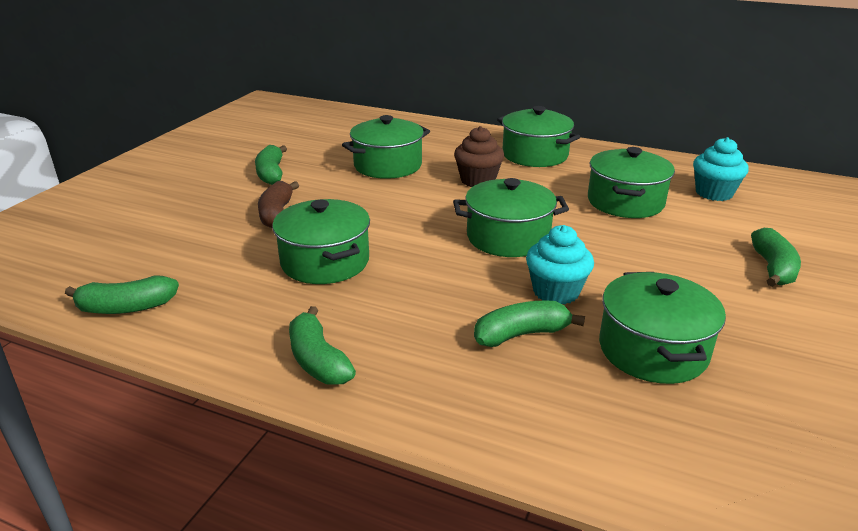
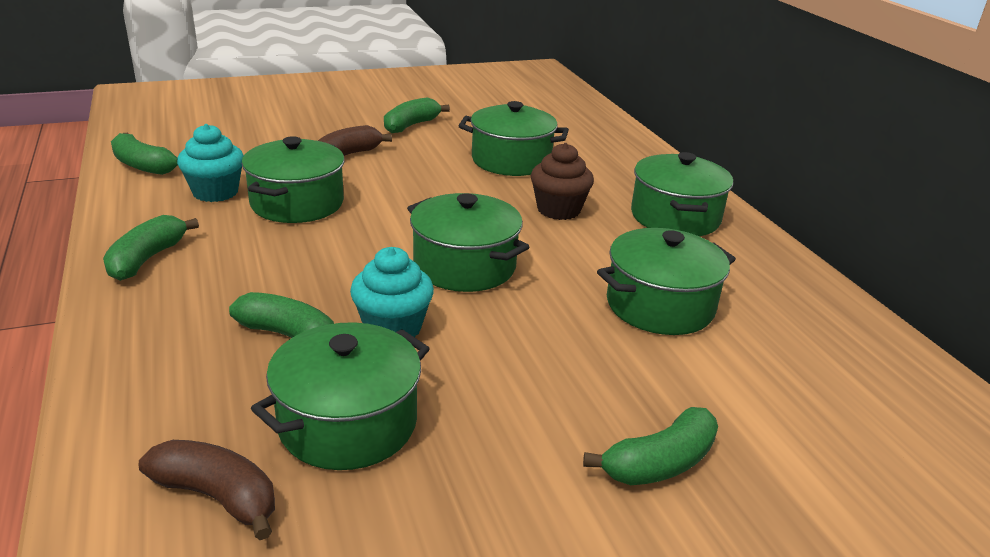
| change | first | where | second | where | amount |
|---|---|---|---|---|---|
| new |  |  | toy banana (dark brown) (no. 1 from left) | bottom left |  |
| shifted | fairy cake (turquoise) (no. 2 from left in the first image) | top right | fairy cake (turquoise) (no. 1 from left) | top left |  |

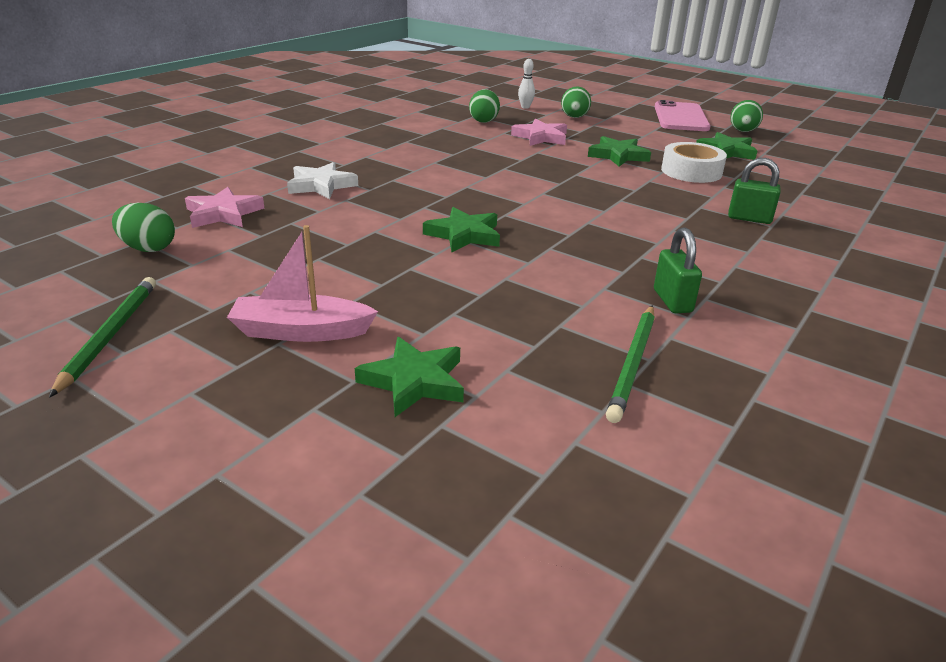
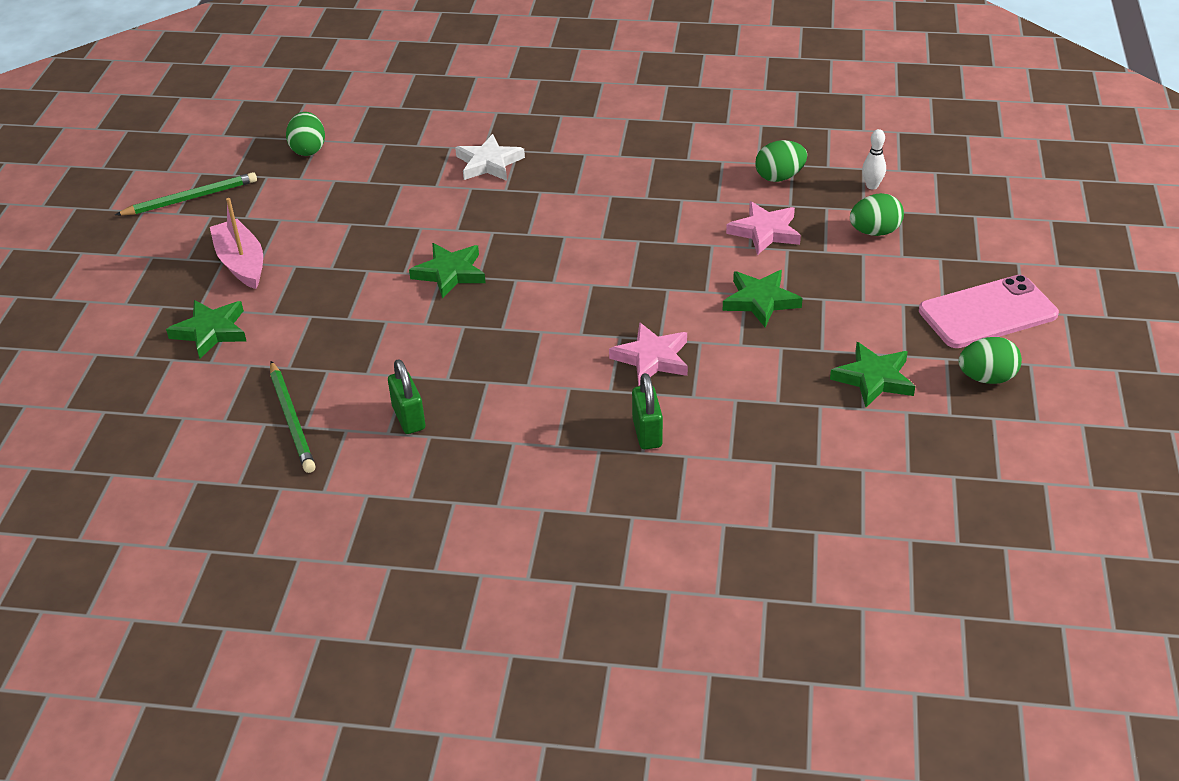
| change | first | where | second | where | amount |
|---|---|---|---|---|---|
| gone | roll of tape (pure white) | top right |  |  |  |
| shifted | star shape (rose-pink) (no. 1 from left) | top left |  | centre |  |
| rotated | pencil (emerald) (no. 2 from left) | centre |  | middle left | 105 degrees counterclockwise |
| rotated | lock (emerald) (no. 1 from left) | middle right |  | centre | 75 degrees counterclockwise |

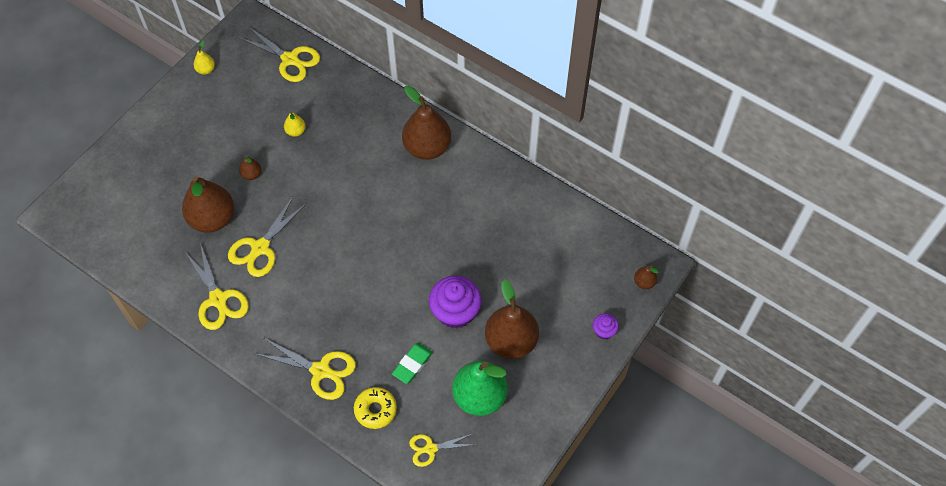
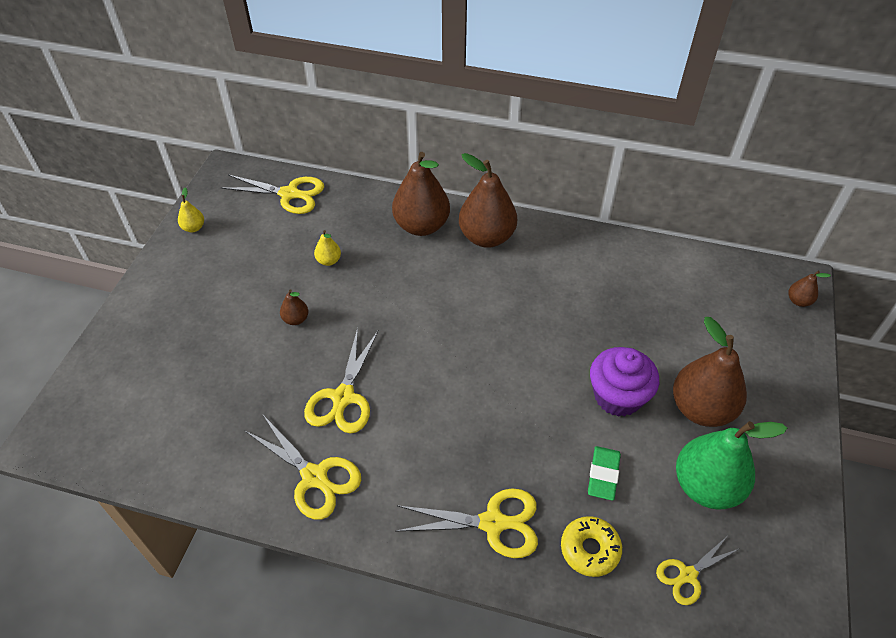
| change | first | where | second | where | amount |
|---|---|---|---|---|---|
| gone | fairy cake (violet) (no. 2 from left) | bottom centre |  |  |  |
| shifted | pear (dark brown) (no. 1 from left in the first image) | middle left | pear (dark brown) (no. 2 from left) | top centre |  |

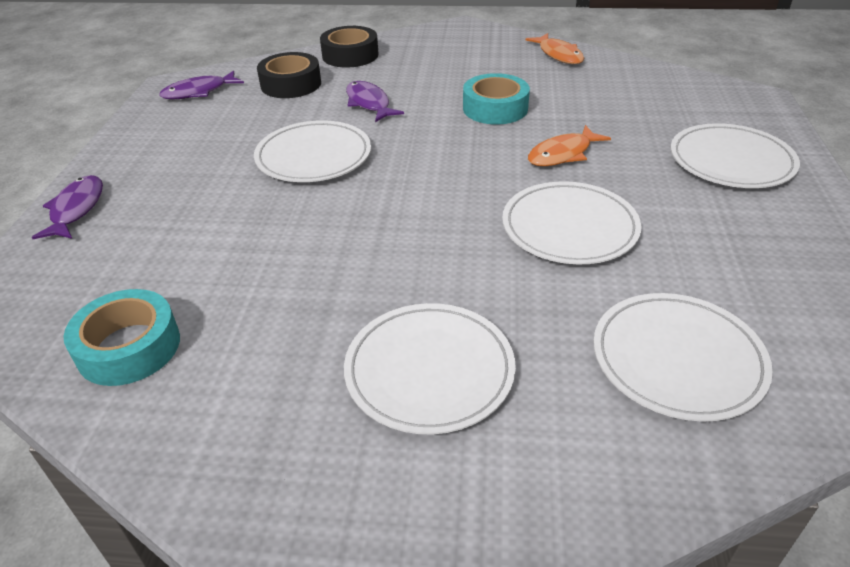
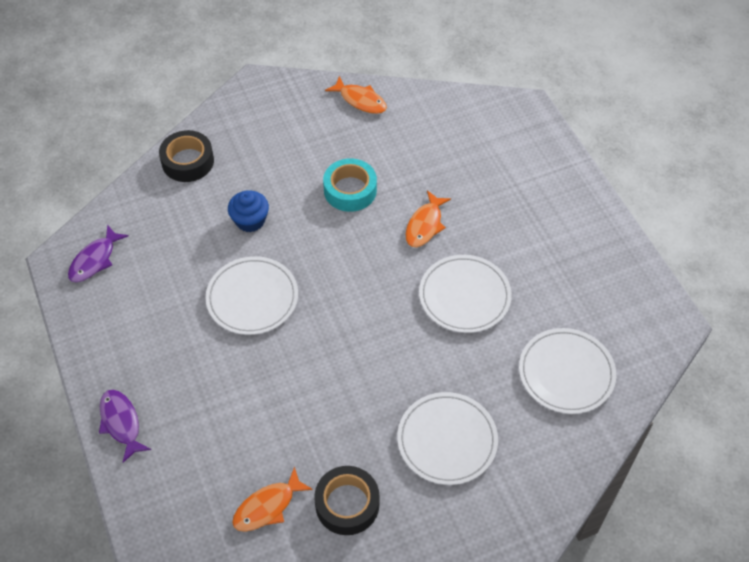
| change | first | where | second | where | amount |
|---|---|---|---|---|---|
| gone | plate (pure white) (no. 5 from left) | top right |  |  |  |
| shifted | roll of tape (jet-black) (no. 1 from left in the first image) | top centre | roll of tape (jet-black) (no. 2 from left) | bottom centre |  |
| swapped | roll of tape (turquoise) (no. 1 from left) | middle left | toy fish (orange-coloured) (no. 1 from left) | bottom centre |  |
| swapped | toy fish (violet) (no. 3 from left) | top centre | fairy cake (royal blue) | middle left |  |

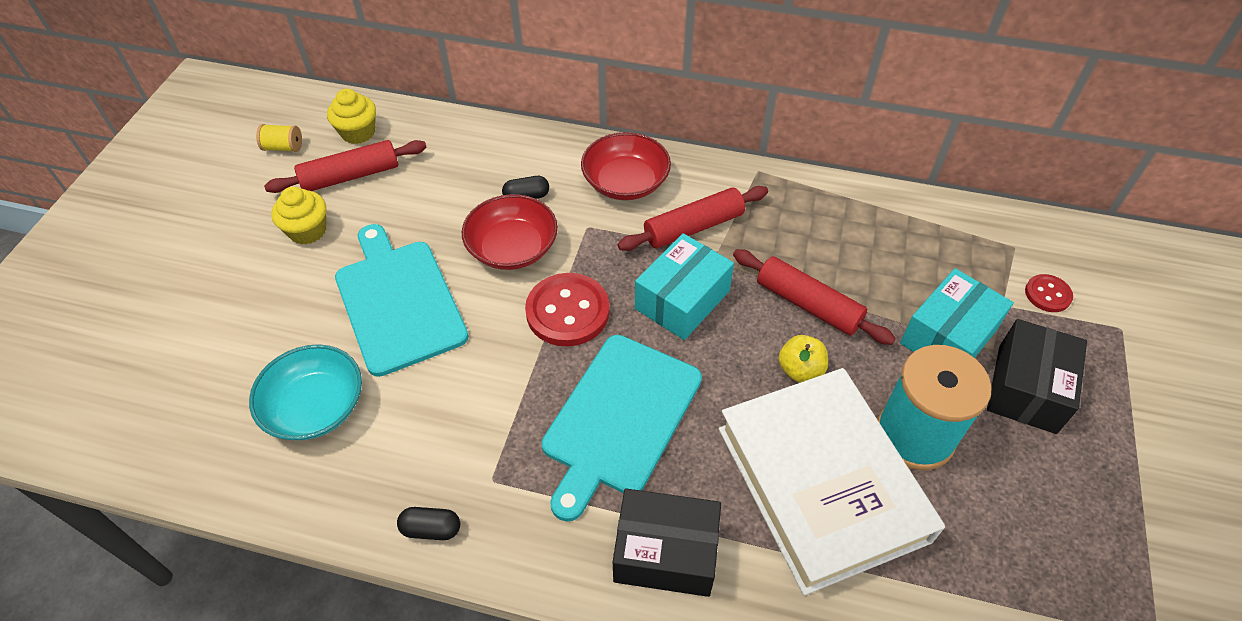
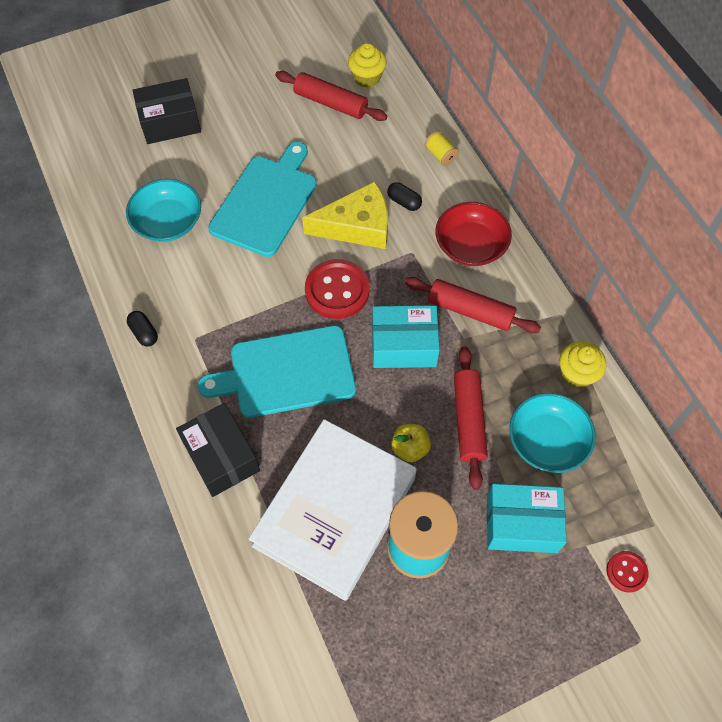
| change | first | where | second | where | amount |
|---|---|---|---|---|---|
| new |  |  | bowl (turquoise) (no. 2 from left) | middle right |  |
| shifted | spool (yellow) | top left |  | top centre |  |
| shifted | fairy cake (yellow) (no. 1 from left in the first image) | middle left | fairy cake (yellow) (no. 2 from left) | middle right |  |
| shifted | package (jet-black) (no. 2 from left in the first image) | middle right | package (jet-black) (no. 1 from left) | top left |  |
| swapped | bowl (scarlet) (no. 1 from left) | centre | cheese (yellow) | top centre |  |

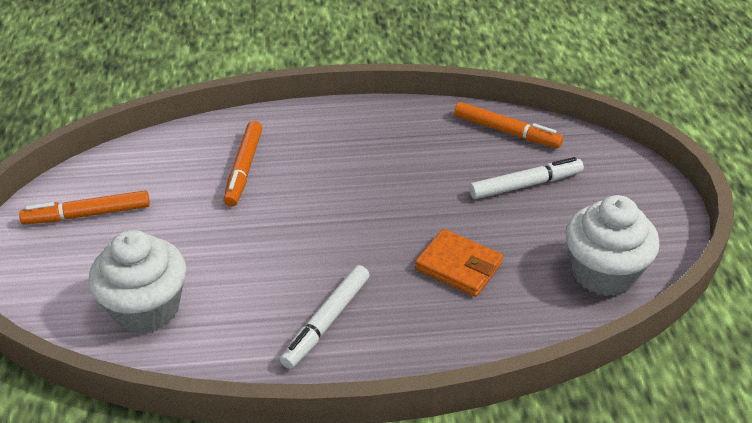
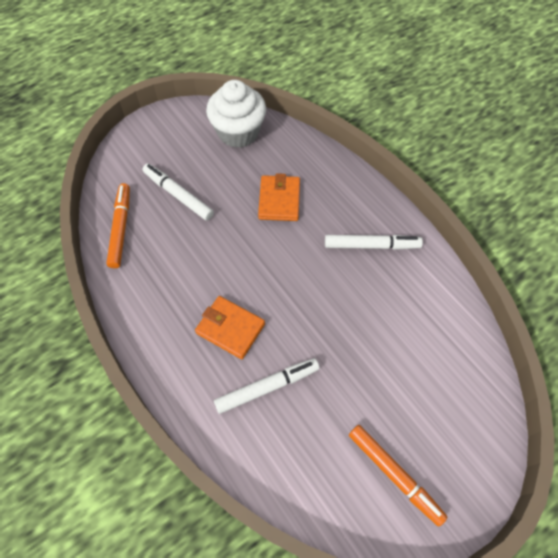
| change | first | where | second | where | amount |
|---|---|---|---|---|---|
| gone | fairy cake (pure white) (no. 1 from left) | bottom left |  |  |  |
| new |  |  | billfold (orange-coloured) (no. 1 from left) | centre |  |
| repainted | felt pen (orange-coloured) (no. 2 from left) | middle left | felt pen (pure white) (no. 2 from left) | bottom centre |  |

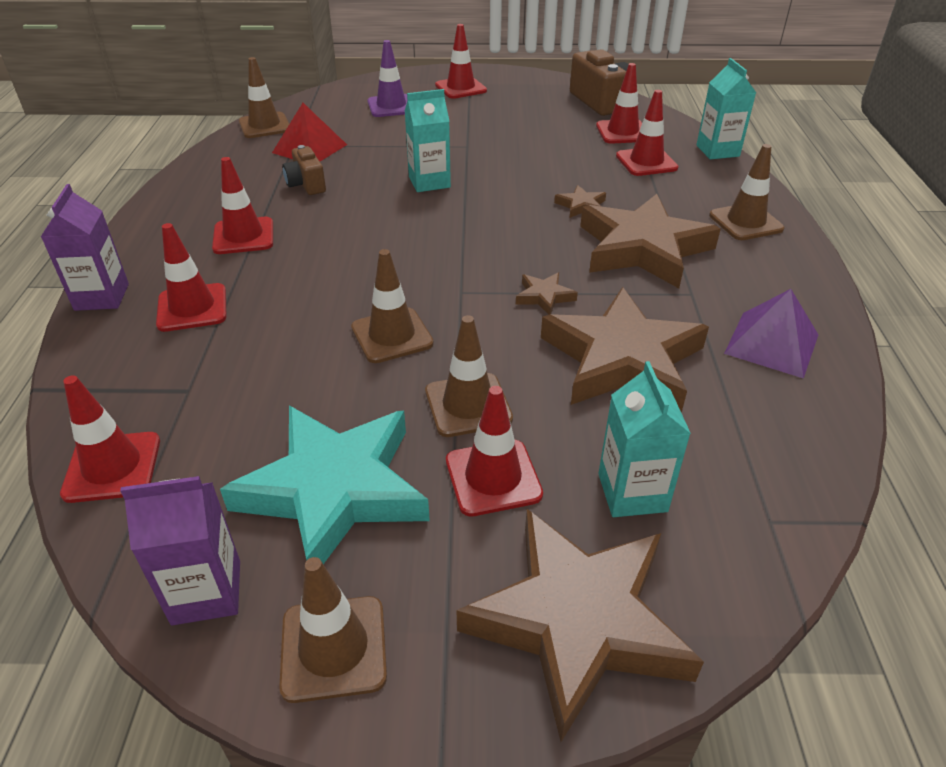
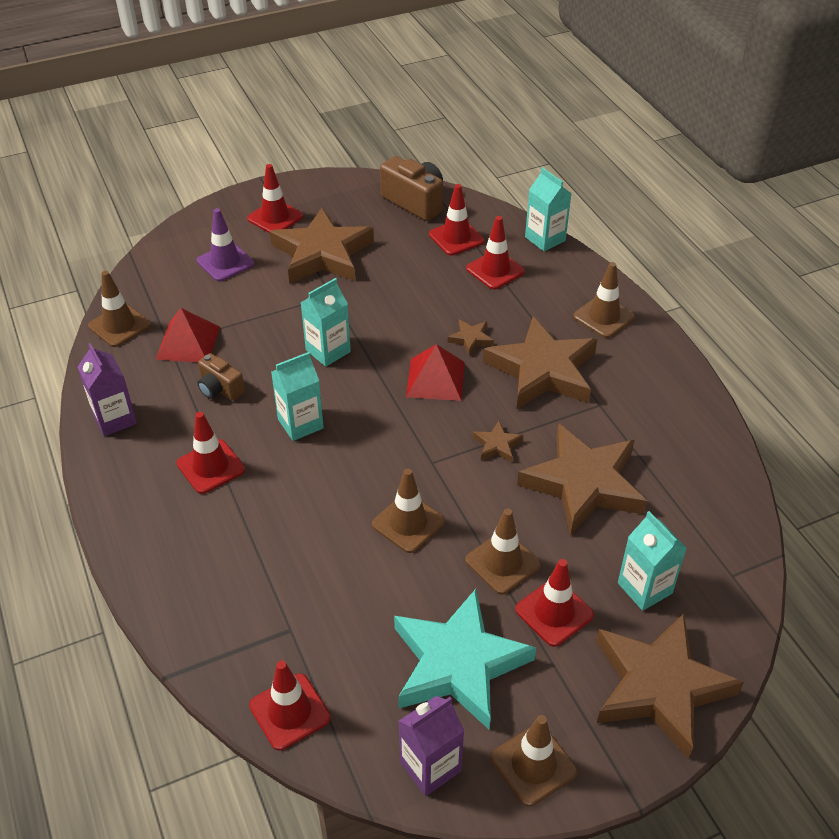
| change | first | where | second | where | amount |
|---|---|---|---|---|---|
| gone | safety cone (scarlet) (no. 2 from left) | middle left |  |  |  |
| gone | pyramid shape (violet) | middle right |  |  |  |
| new |  |  | star shape (dark brown) (no. 1 from left) | top centre |  |
| new |  |  | juice carton (turquoise) (no. 1 from left) | centre |  |
| new |  |  | pyramid shape (scarlet) (no. 2 from left) | centre |  |
| shifted | juice carton (violet) (no. 1 from left) | top left |  | middle left |  |

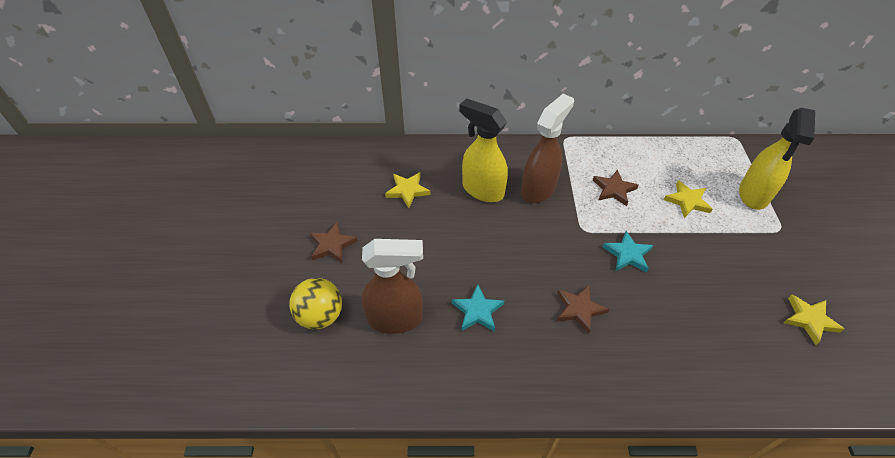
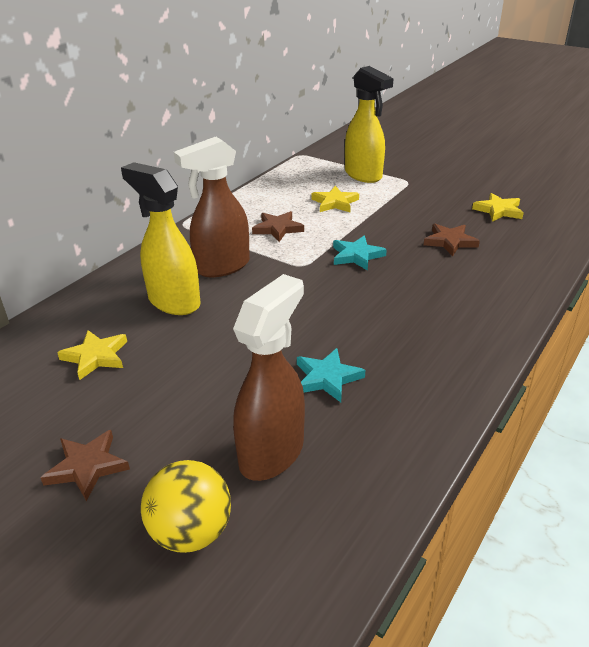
| change | first | where | second | where | amount |
|---|---|---|---|---|---|
| shifted | star shape (dark brown) (no. 2 from left in the first image) | bottom centre | star shape (dark brown) (no. 3 from left) | middle right |  |
| rotated | sprayer (yellow) (no. 1 from left) | top centre |  | middle left | 60 degrees clockwise |
| rotated | sprayer (dark brown) (no. 2 from left in the first image) | top centre | sprayer (dark brown) (no. 1 from left) | top centre | 105 degrees counterclockwise |

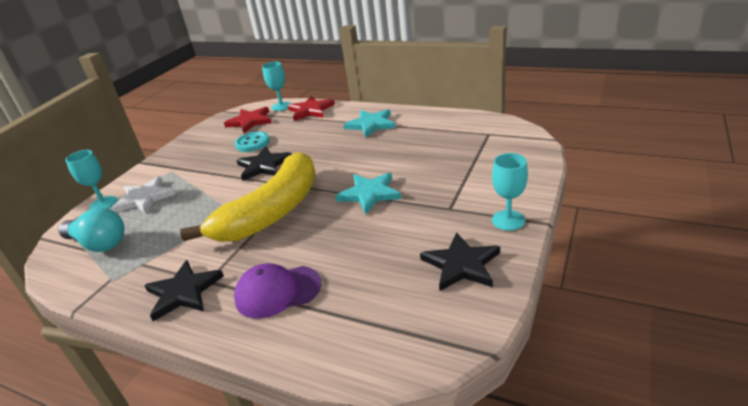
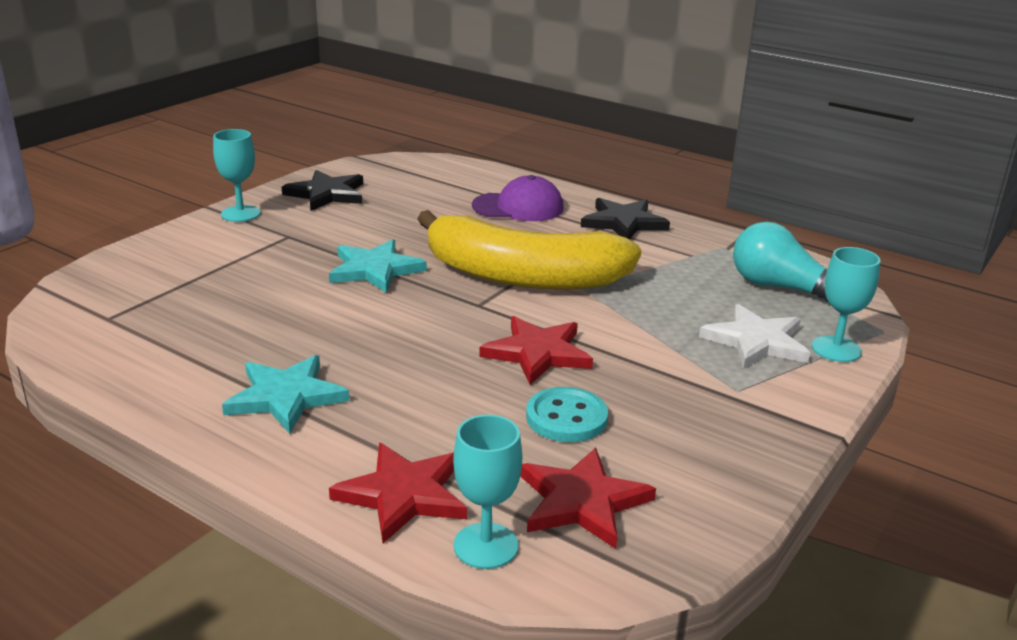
| change | first | where | second | where | amount |
|---|---|---|---|---|---|
| repainted | star shape (jet-black) (no. 2 from left) | centre | star shape (scarlet) (no. 2 from left) | centre |  |
| rotated | toy banana (yellow) | middle left |  | centre | 120 degrees counterclockwise |

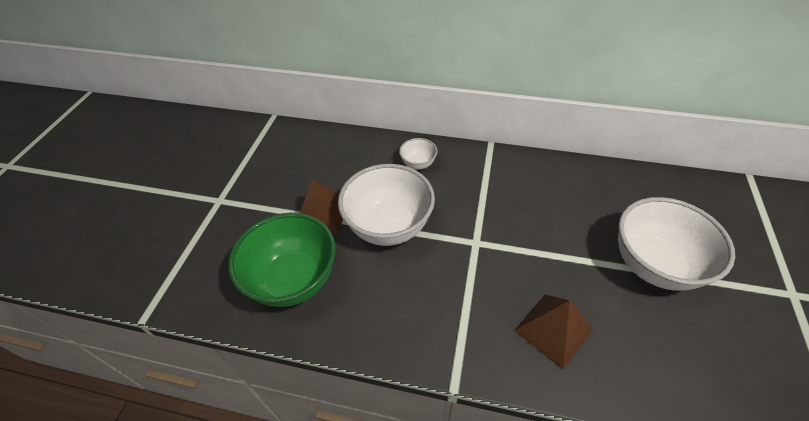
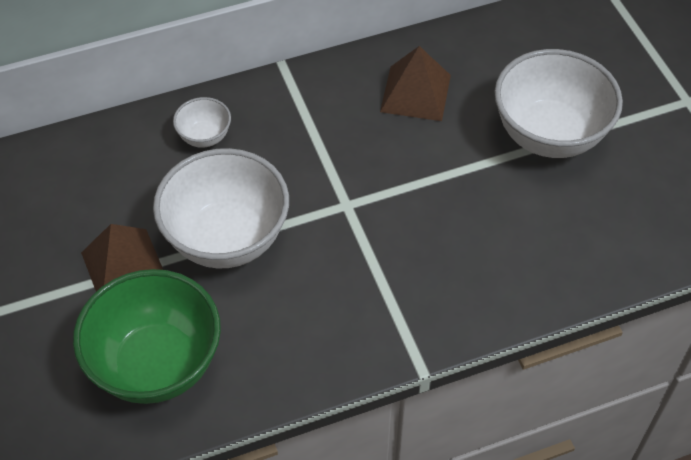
| change | first | where | second | where | amount |
|---|---|---|---|---|---|
| shifted | pyramid shape (dark brown) (no. 2 from left) | bottom right |  | top centre |  |

